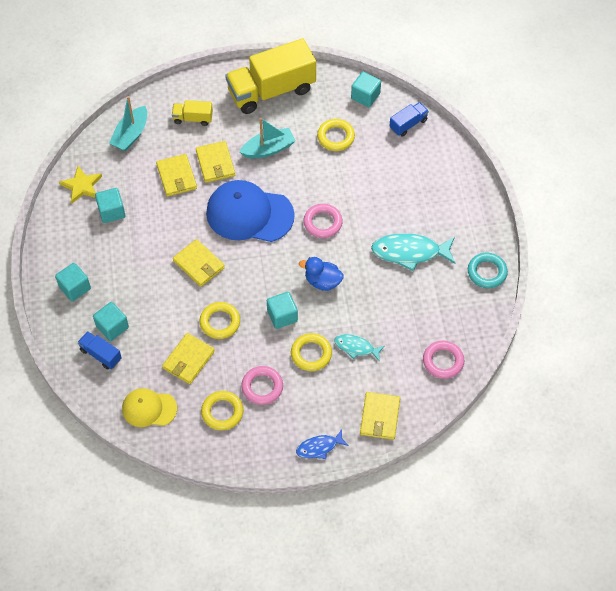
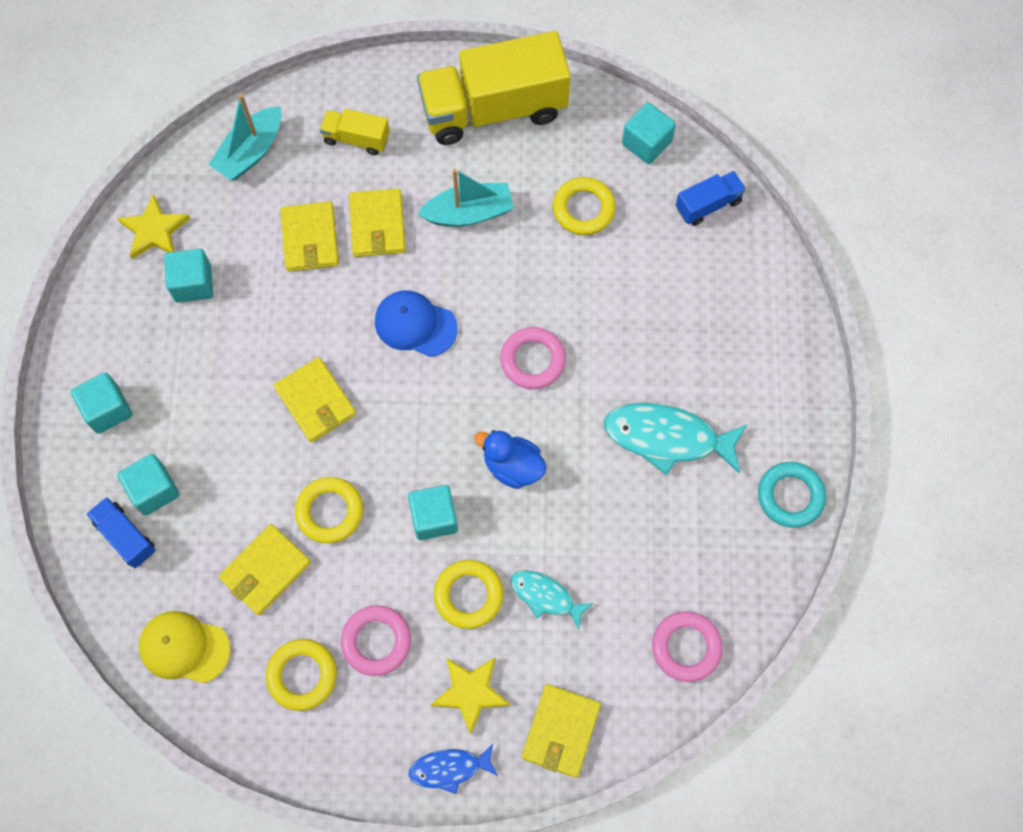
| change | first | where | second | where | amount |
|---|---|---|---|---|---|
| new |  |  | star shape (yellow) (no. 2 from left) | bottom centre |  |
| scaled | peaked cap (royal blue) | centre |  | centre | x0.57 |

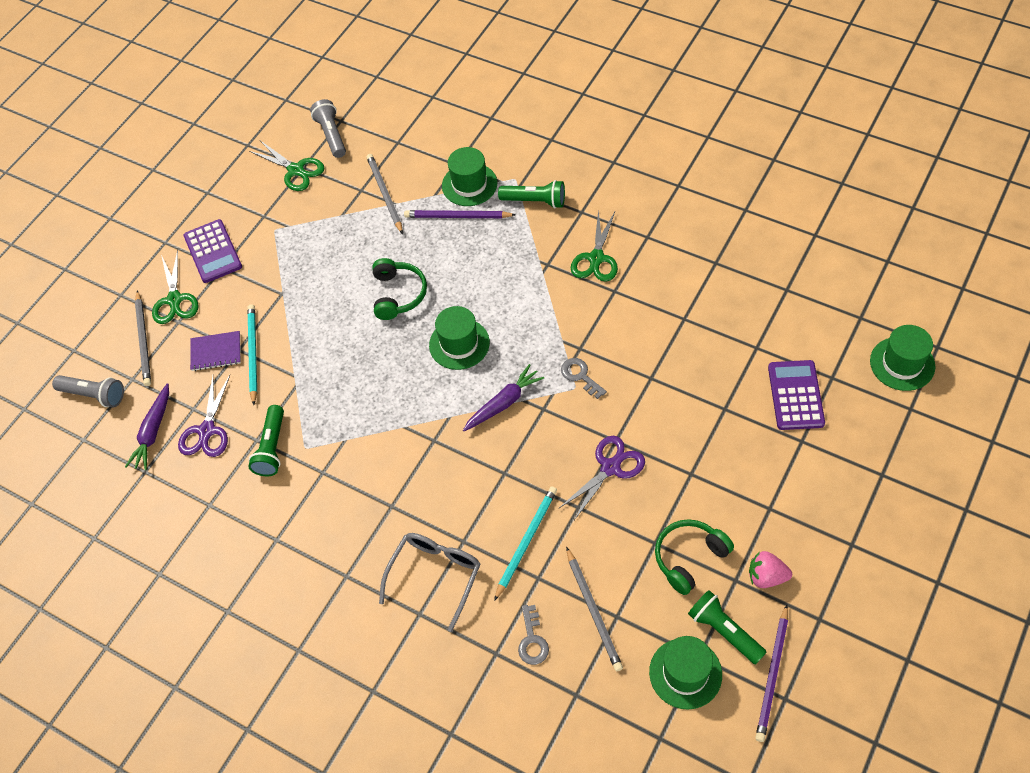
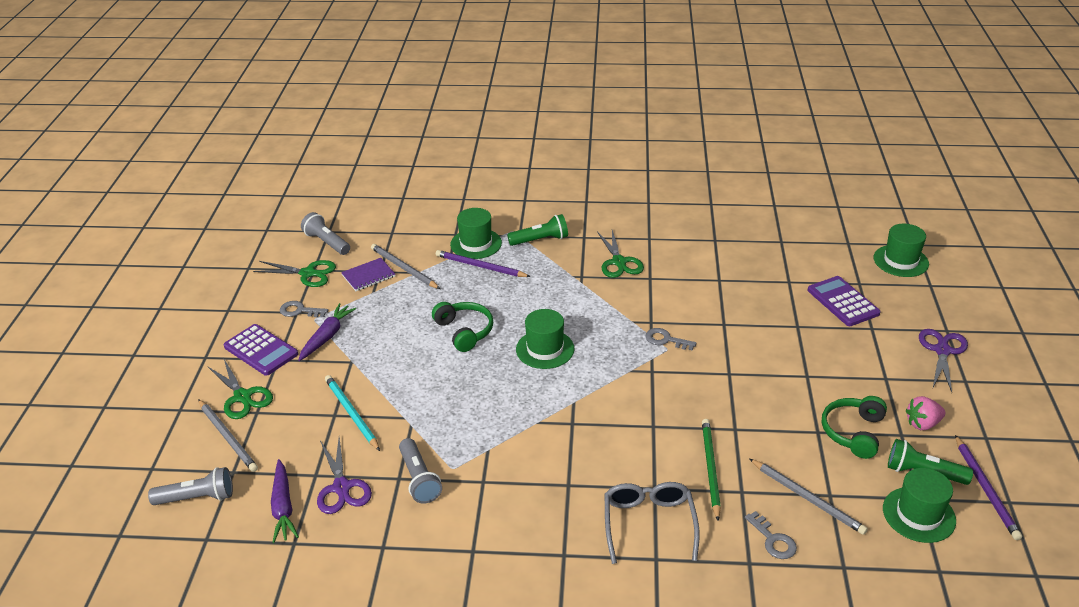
| change | first | where | second | where | amount |
|---|---|---|---|---|---|
| new |  |  | door key (ash-grey) (no. 1 from left) | middle left |  |
| shifted | notepad (violet) | middle left |  | centre |  |
| shifted | root vegetable (violet) (no. 2 from left) | centre |  | middle left |  |
| shifted | shears (violet) (no. 2 from left) | centre |  | middle right |  |
| repainted | torch (emerald) (no. 1 from left) | middle left | torch (ash-grey) (no. 3 from left) | bottom centre |  |
| repainted | pencil (turquoise) (no. 2 from left) | bottom centre | pencil (emerald) | bottom centre |  |
| rotated | pencil (violet) (no. 1 from left) | top centre |  | centre | 45 degrees clockwise |

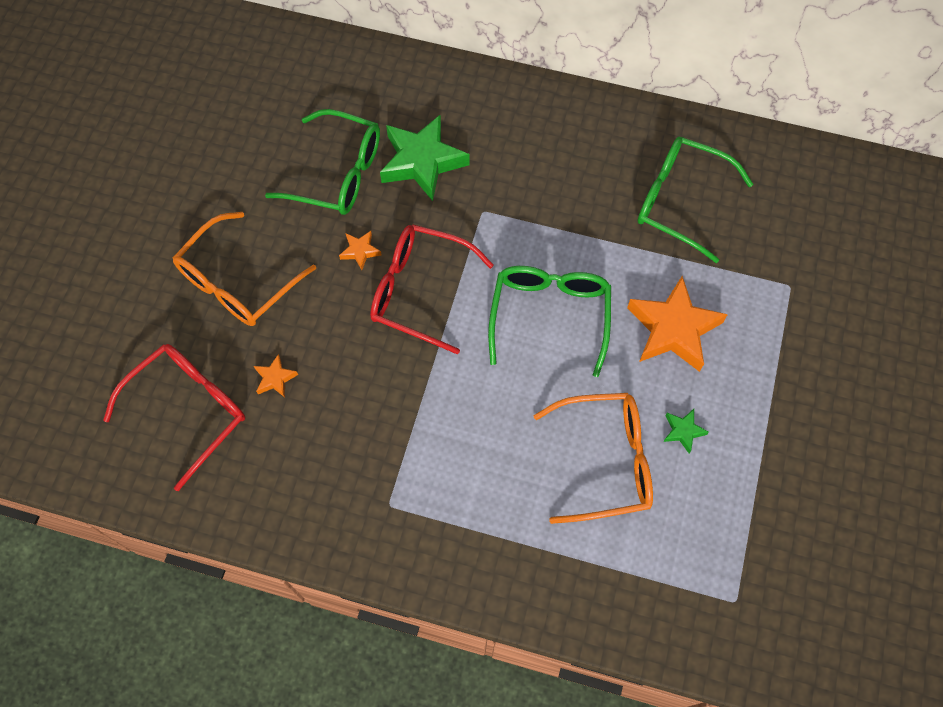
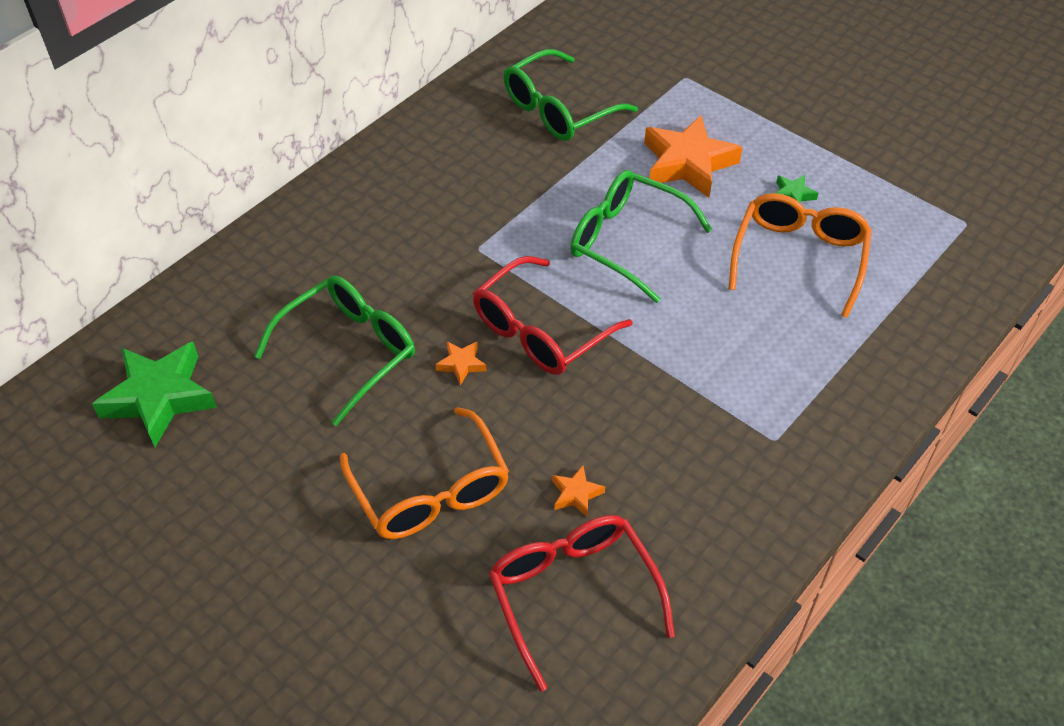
| change | first | where | second | where | amount |
|---|---|---|---|---|---|
| shifted | star shape (emerald) (no. 1 from left) | top centre |  | middle left |  |

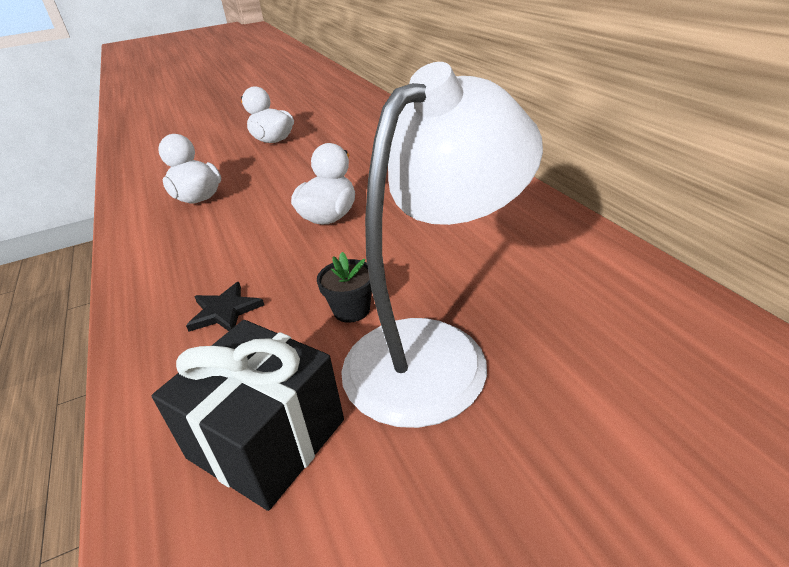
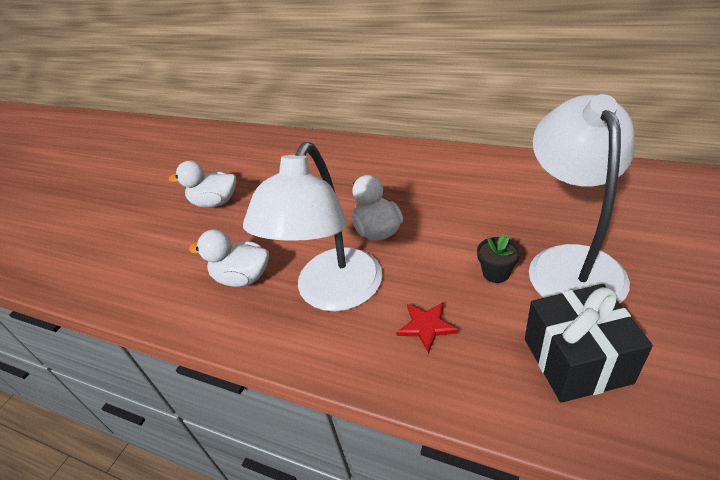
| change | first | where | second | where | amount |
|---|---|---|---|---|---|
| new |  |  | desk lamp (pure white) (no. 1 from left) | centre |  |
| repainted | star shape (jet-black) | middle left | star shape (scarlet) | bottom centre |  |

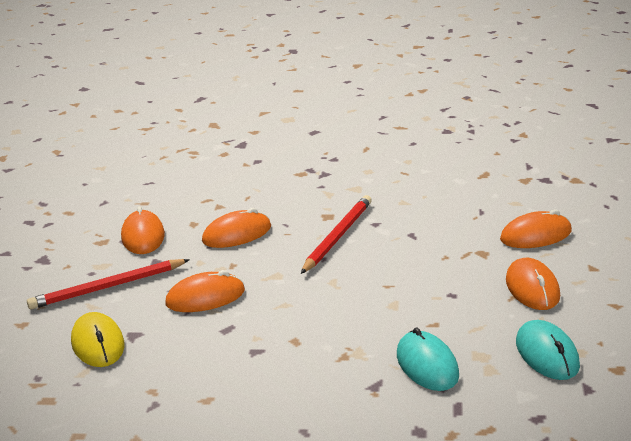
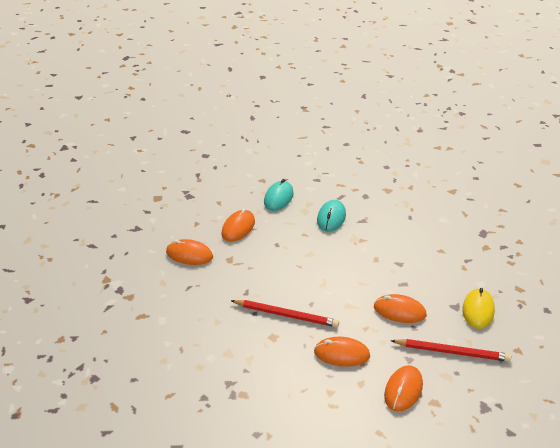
| change | first | where | second | where | amount |
|---|---|---|---|---|---|
| rotated | pencil (scarlet) (no. 2 from left in the first image) | centre | pencil (scarlet) (no. 1 from left) | bottom centre | 135 degrees counterclockwise |

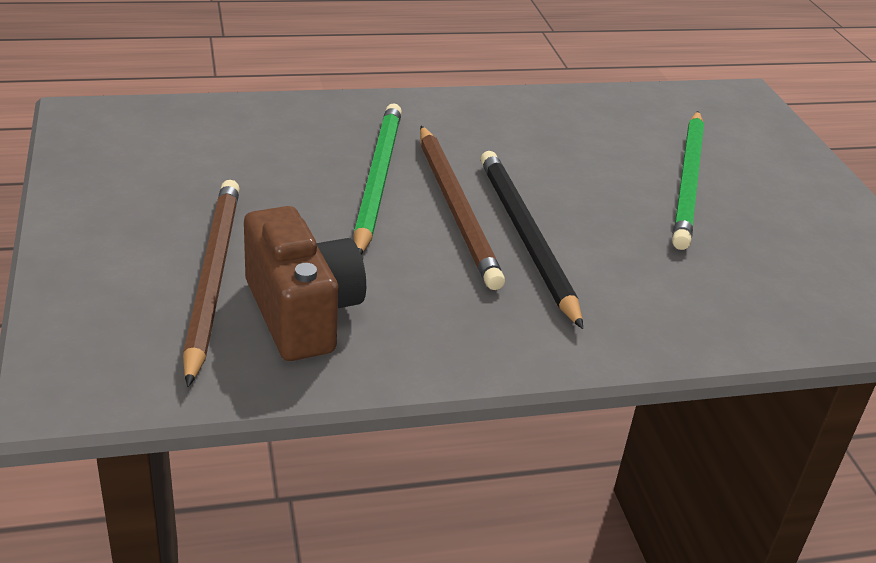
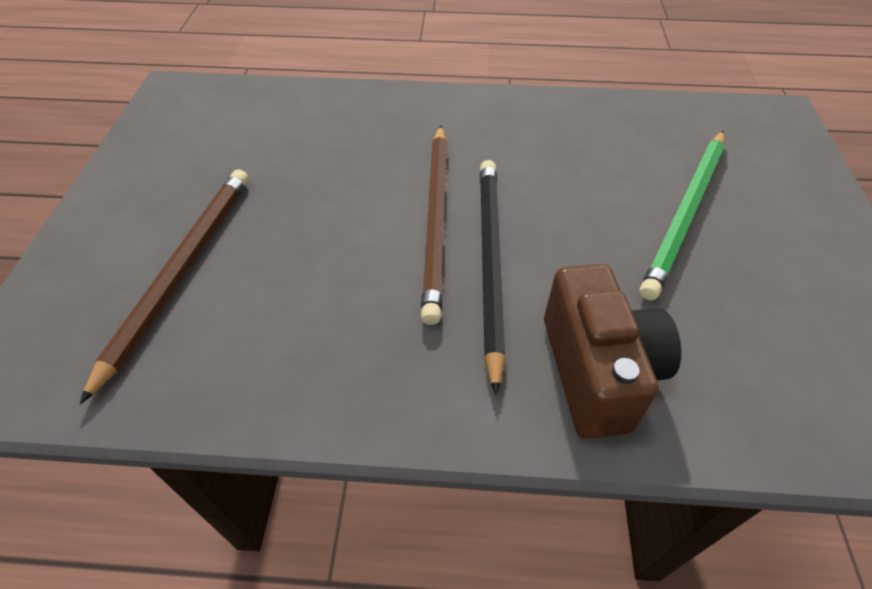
| change | first | where | second | where | amount |
|---|---|---|---|---|---|
| gone | pencil (emerald) (no. 1 from left) | top centre |  |  |  |
| shifted | photo camera (dark brown) | centre |  | middle right |  |

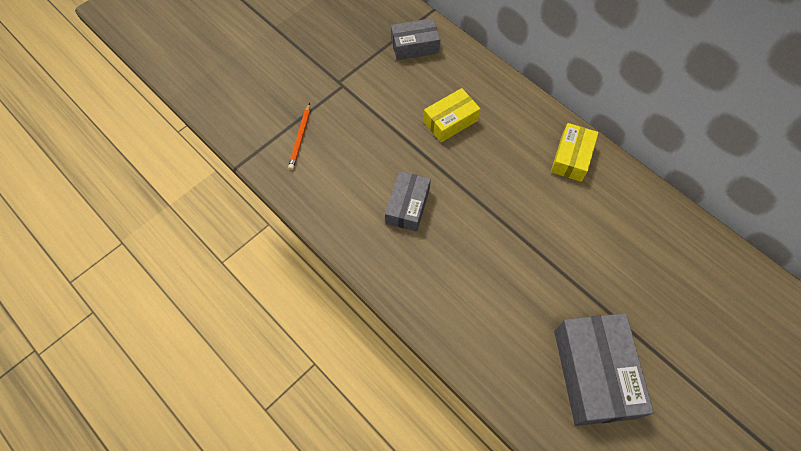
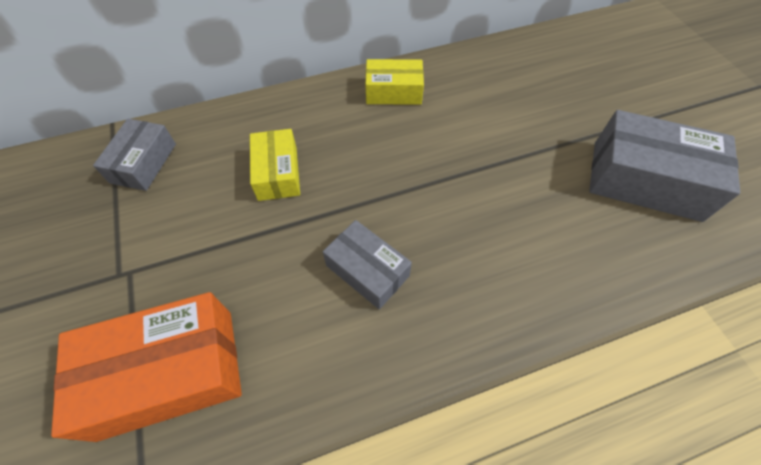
| change | first | where | second | where | amount |
|---|---|---|---|---|---|
| swapped | pencil (orange-coloured) | top centre | package (orange-coloured) | bottom left |  |
| rotated | package (yellow) (no. 2 from left) | middle right |  | top centre | 45 degrees counterclockwise |

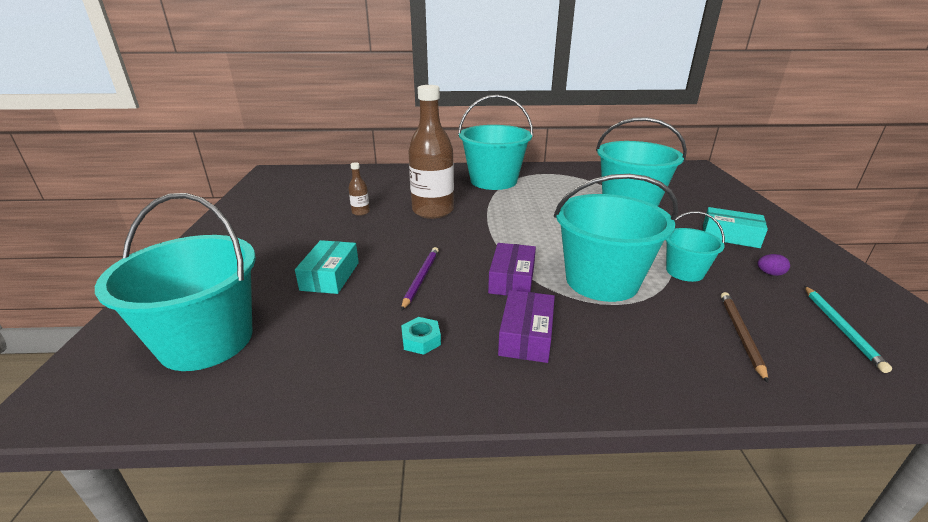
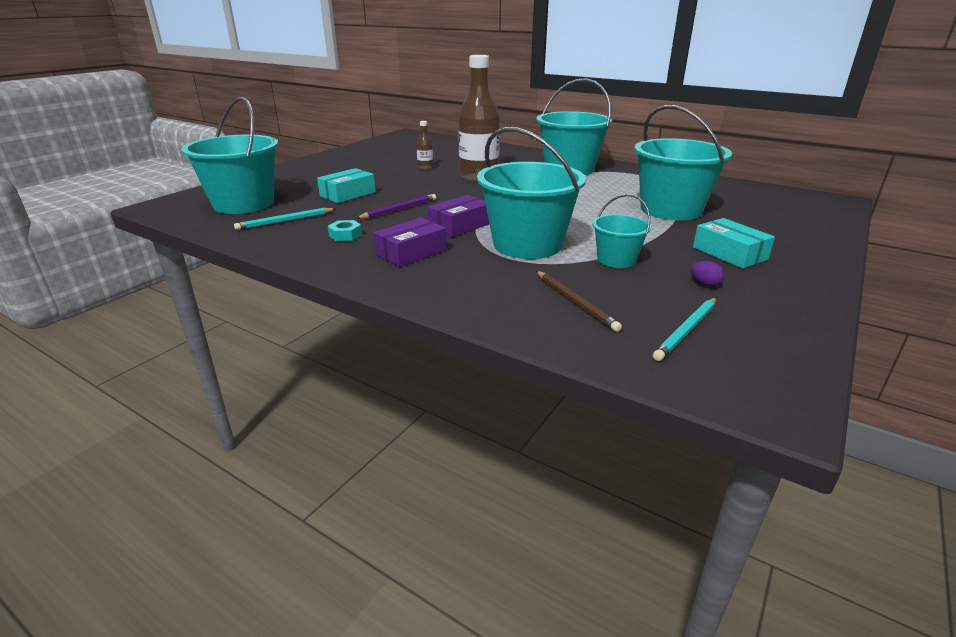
| change | first | where | second | where | amount |
|---|---|---|---|---|---|
| new |  |  | pencil (turquoise) (no. 1 from left) | middle left |  |
| rotated | pencil (dark brown) | middle right |  | centre | 105 degrees clockwise |

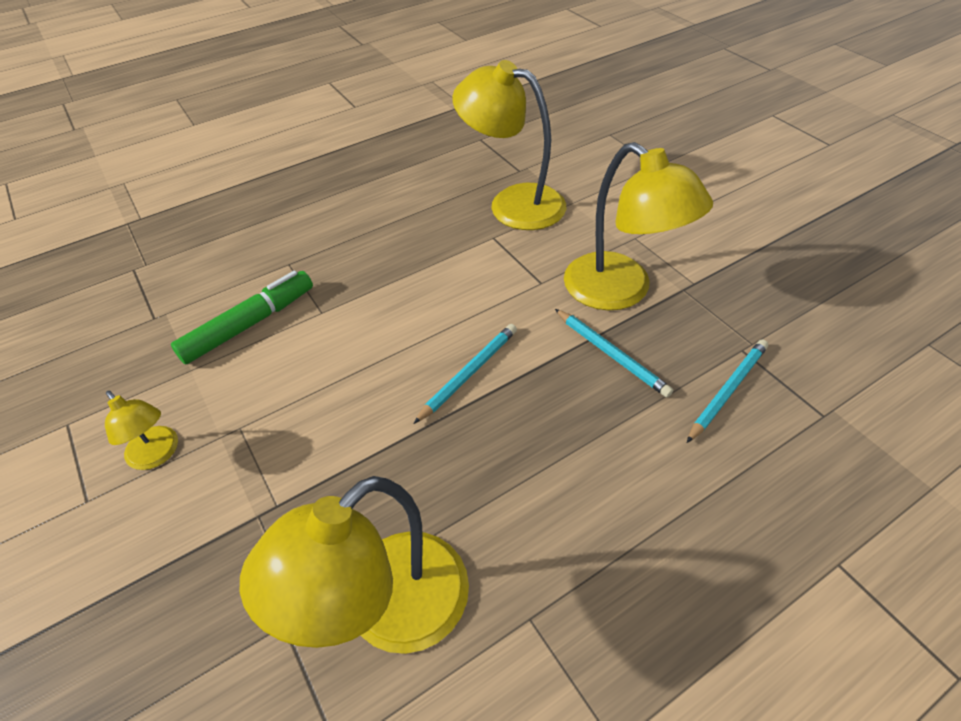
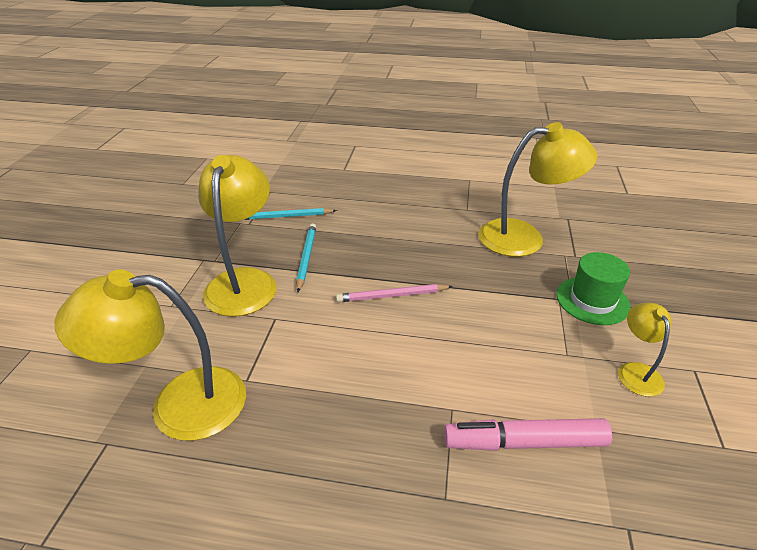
| change | first | where | second | where | amount |
|---|---|---|---|---|---|
| new |  |  | tall hat (emerald) | middle right |  |
| repainted | felt pen (emerald) | middle left | felt pen (rose-pink) | bottom right |  |
| repainted | pencil (turquoise) (no. 1 from left) | centre | pencil (rose-pink) | centre |  |
| rotated | desk lamp (yellow) (no. 3 from left in the first image) | top centre | desk lamp (yellow) (no. 1 from left) | middle left | 105 degrees clockwise |

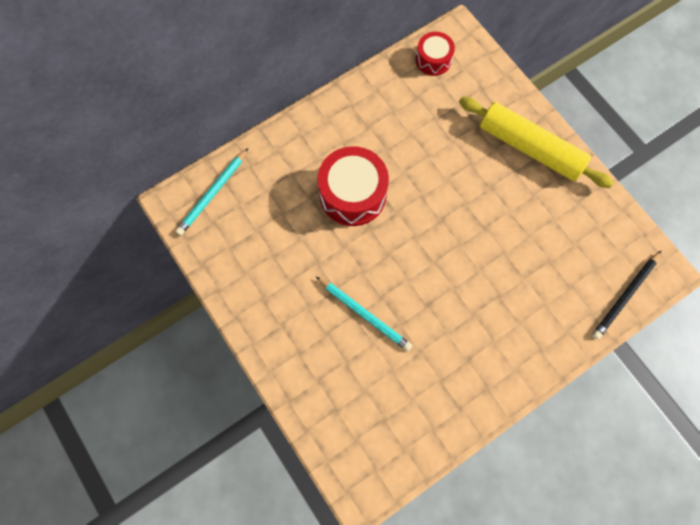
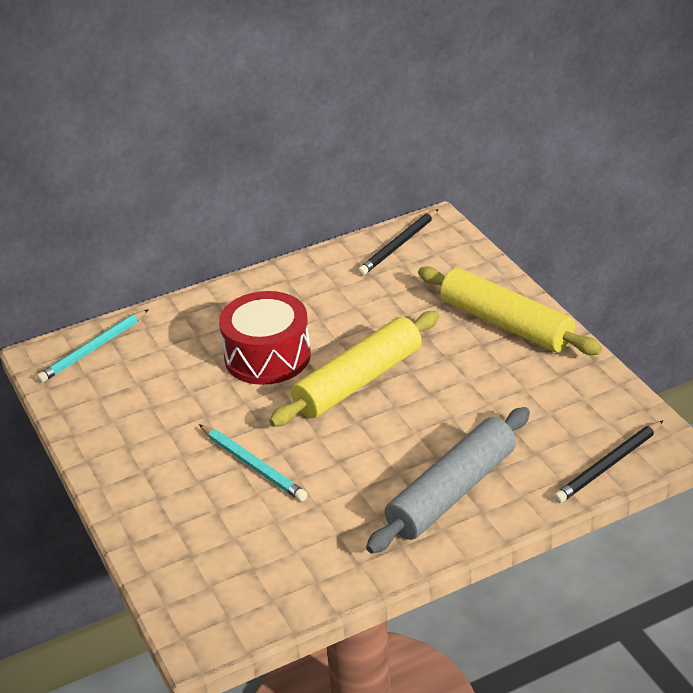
| change | first | where | second | where | amount |
|---|---|---|---|---|---|
| new |  |  | dough roller (yellow) (no. 1 from left) | centre |  |
| new |  |  | dough roller (ash-grey) | bottom centre |  |
| swapped | drum (scarlet) (no. 2 from left) | top centre | pencil (jet-black) (no. 1 from left) | centre |  |

